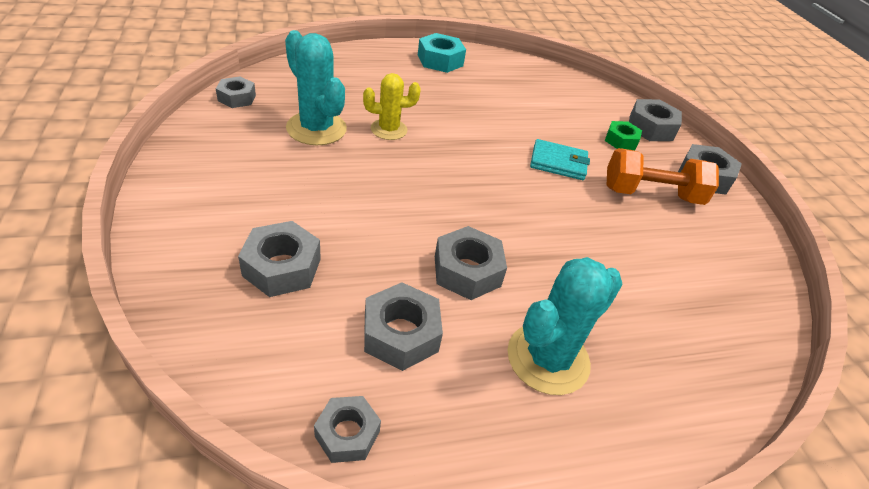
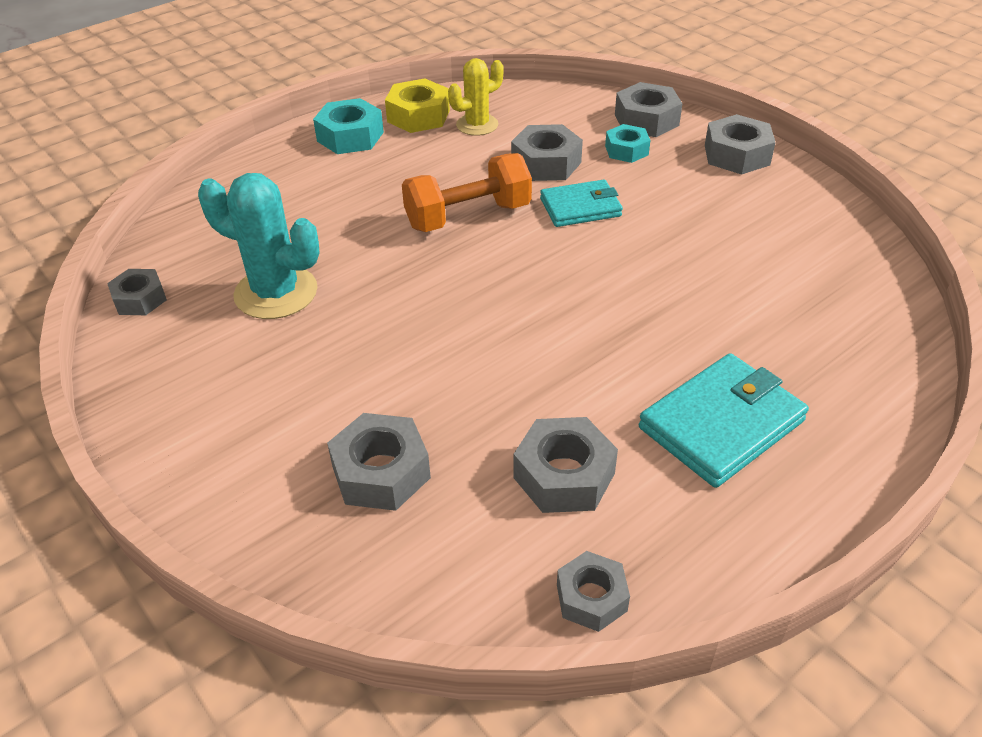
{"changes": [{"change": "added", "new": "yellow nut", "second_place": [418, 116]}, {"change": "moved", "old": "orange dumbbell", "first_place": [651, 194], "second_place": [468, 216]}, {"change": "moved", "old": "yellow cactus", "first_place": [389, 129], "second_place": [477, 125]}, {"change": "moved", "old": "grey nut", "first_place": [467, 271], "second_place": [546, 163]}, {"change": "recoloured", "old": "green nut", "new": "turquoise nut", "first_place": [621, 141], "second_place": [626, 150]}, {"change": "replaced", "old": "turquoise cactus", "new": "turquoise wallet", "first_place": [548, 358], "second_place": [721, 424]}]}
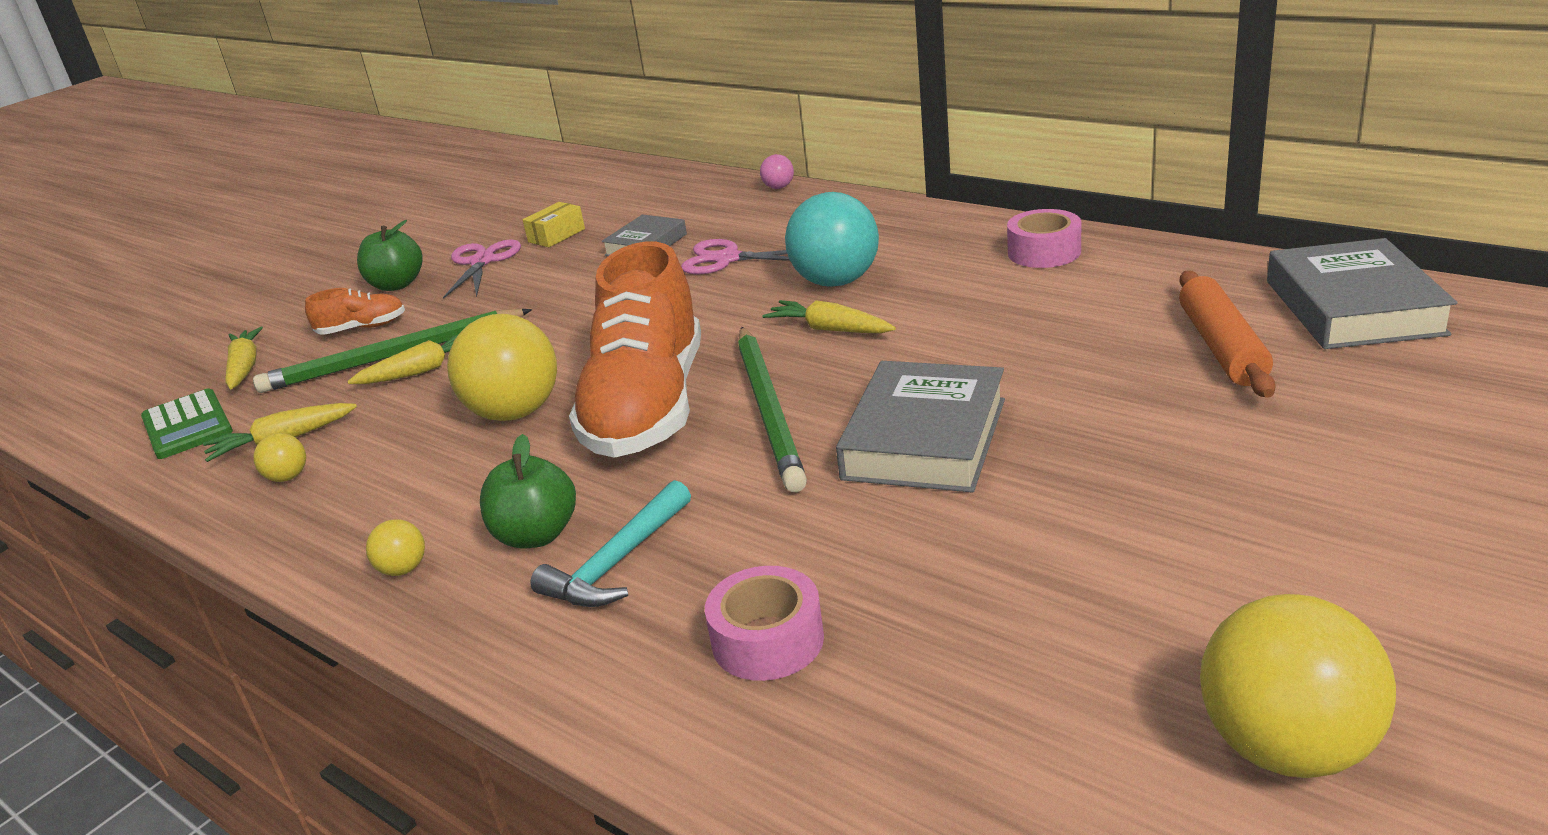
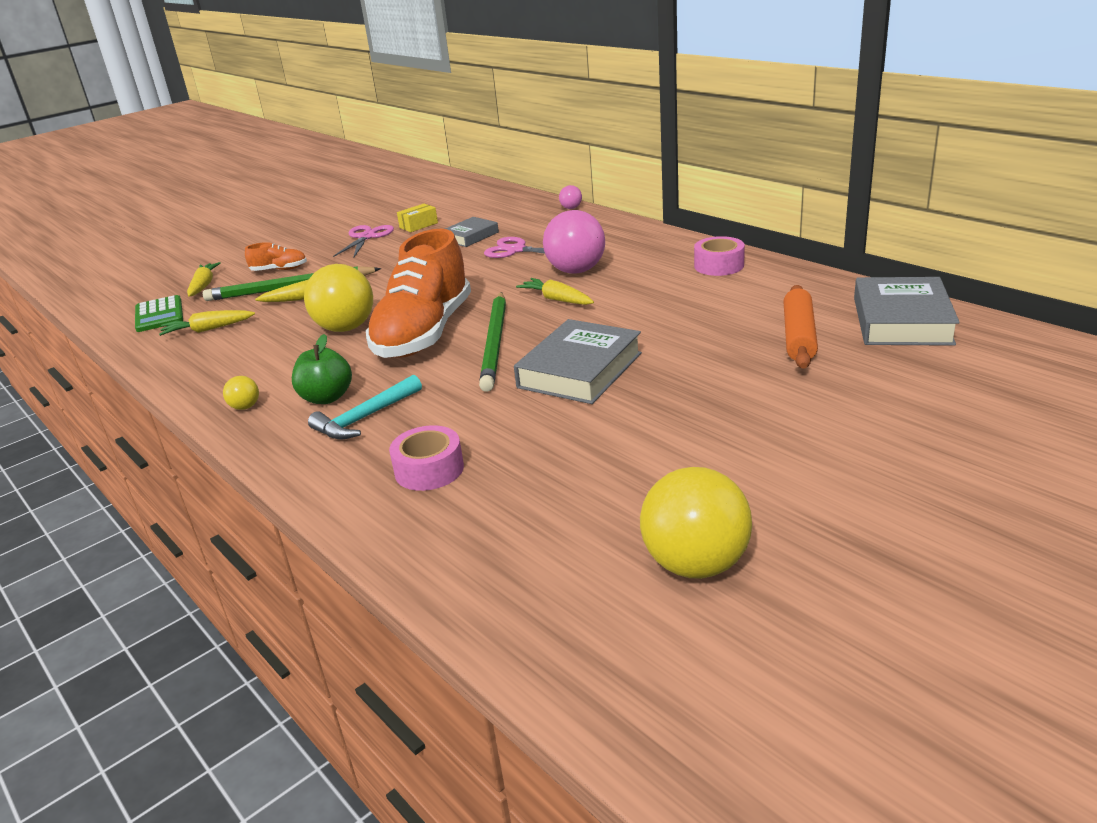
{"changes": [{"change": "recoloured", "old": "turquoise ball", "new": "pink ball", "first_place": [836, 282], "second_place": [576, 271]}, {"change": "removed", "old": "yellow ball", "first_place": [288, 477]}, {"change": "removed", "old": "green apple", "first_place": [397, 285]}]}
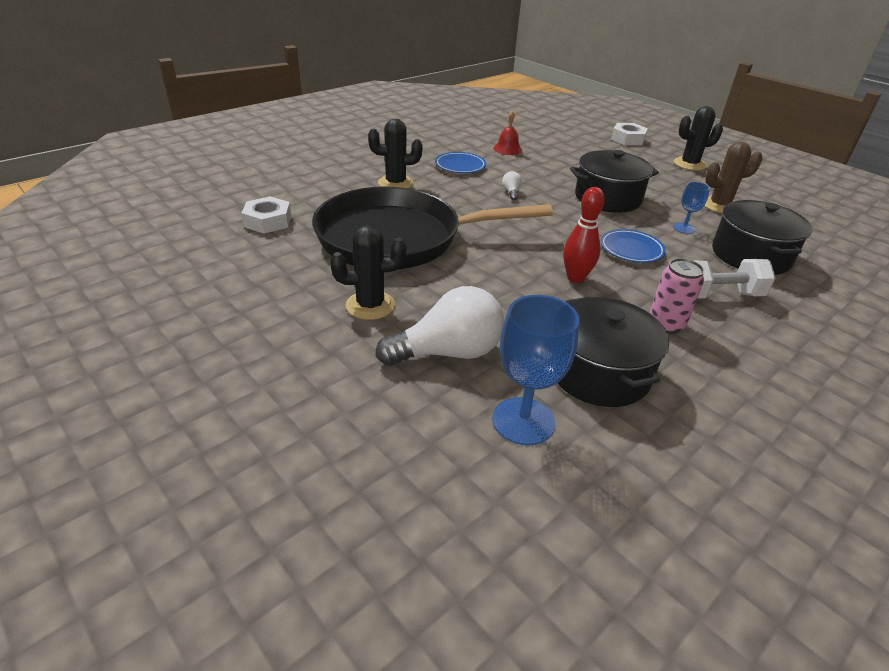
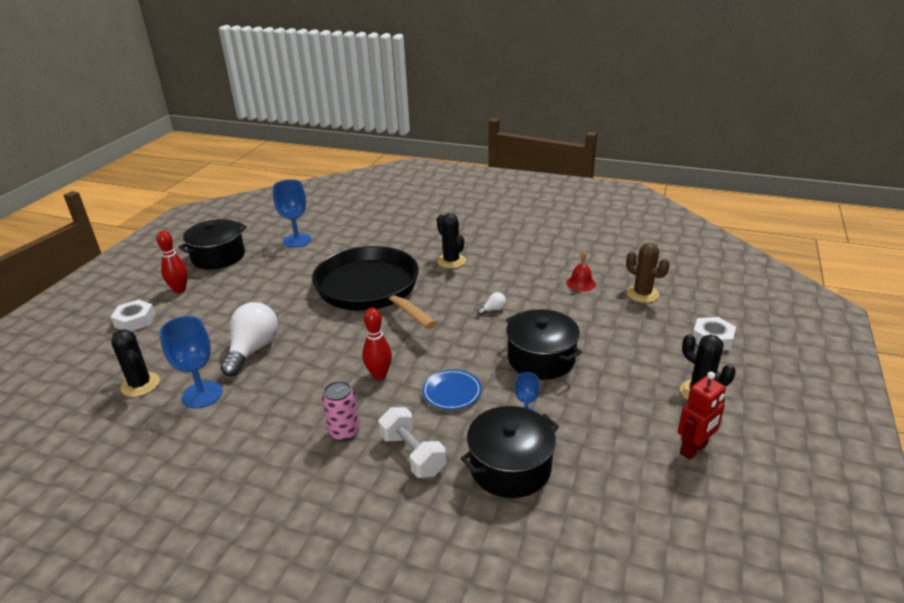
{"changes": [{"change": "moved", "old": "white nut", "first_place": [268, 221], "second_place": [135, 320]}, {"change": "moved", "old": "black cactus", "first_place": [370, 305], "second_place": [140, 385]}, {"change": "added", "new": "red bowling pin", "second_place": [179, 289]}, {"change": "moved", "old": "black pot", "first_place": [599, 372], "second_place": [218, 256]}, {"change": "turned", "old": "white light bulb", "first_place": [448, 352], "second_place": [253, 350], "degrees": -120}, {"change": "added", "new": "blue goblet", "second_place": [297, 240]}, {"change": "moved", "old": "brown cactus", "first_place": [719, 205], "second_place": [642, 294]}, {"change": "added", "new": "red robot", "second_place": [694, 449]}, {"change": "removed", "old": "blue plate", "first_place": [460, 166]}]}
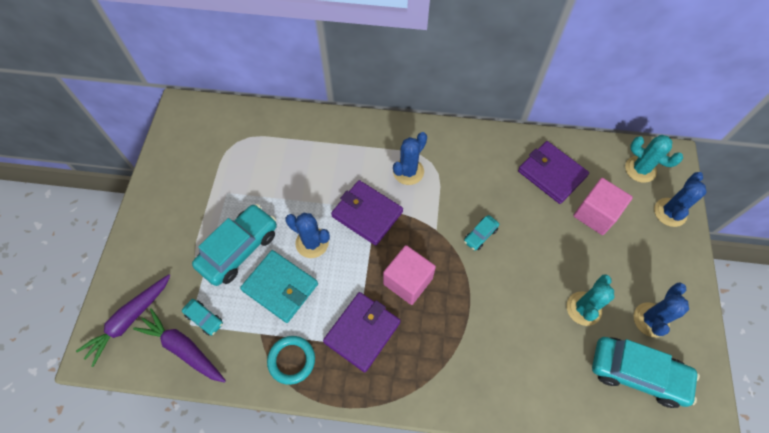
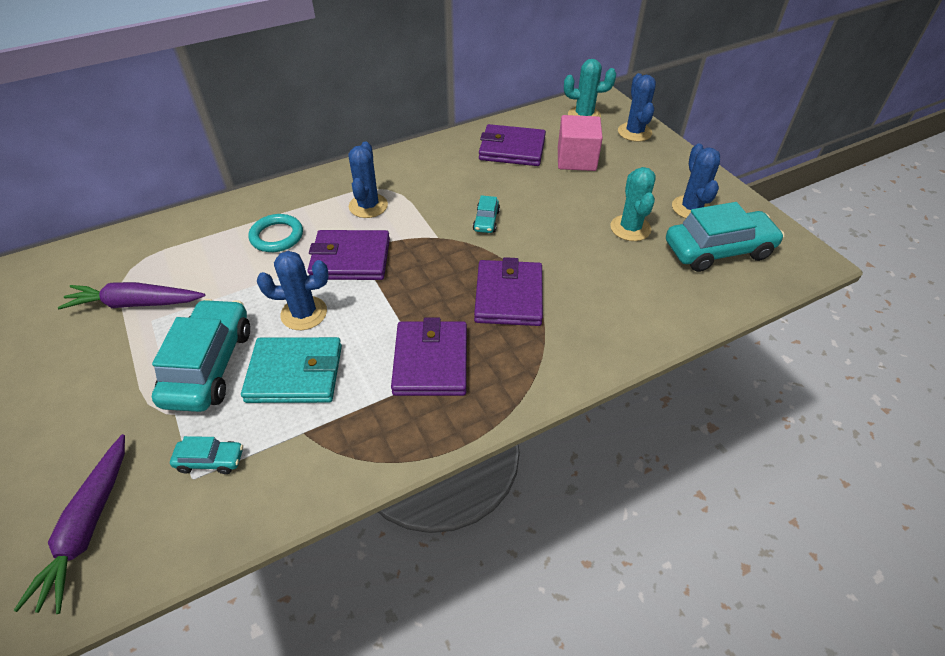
{"changes": [{"change": "moved", "old": "purple carrot", "first_place": [184, 348], "second_place": [135, 304]}, {"change": "moved", "old": "turquoise ring", "first_place": [291, 360], "second_place": [277, 236]}, {"change": "added", "new": "purple wallet", "second_place": [508, 296]}, {"change": "removed", "old": "pink cube", "first_place": [408, 281]}]}
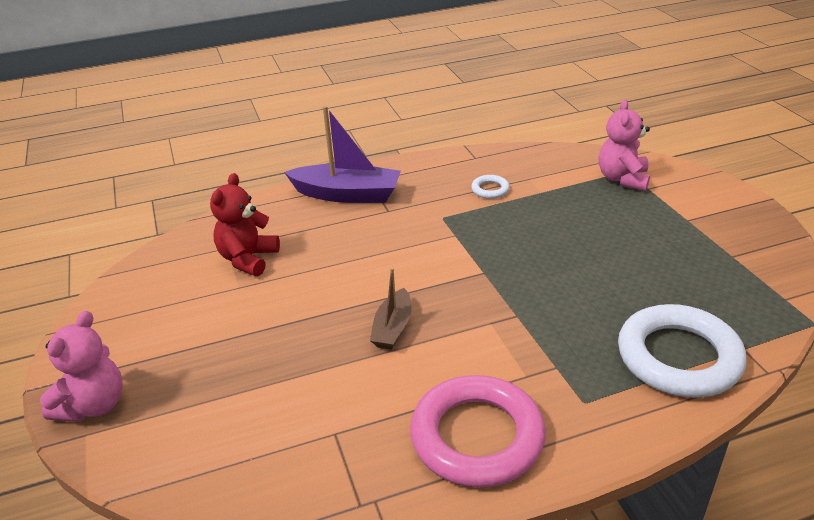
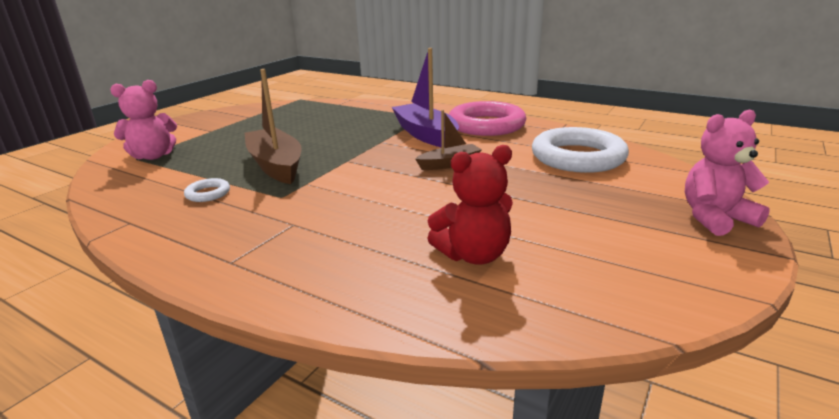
{"changes": [{"change": "added", "new": "brown boat", "second_place": [276, 165]}, {"change": "moved", "old": "purple boat", "first_place": [347, 194], "second_place": [426, 135]}, {"change": "moved", "old": "white ring", "first_place": [678, 357], "second_place": [578, 157]}]}
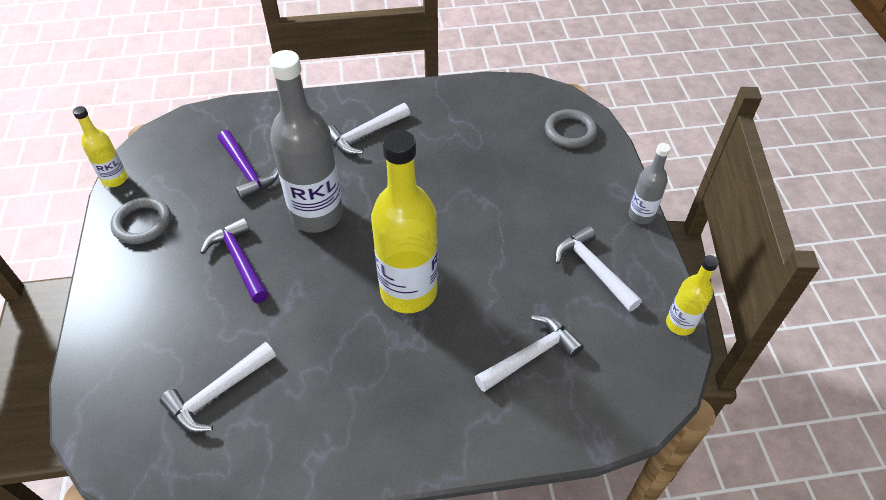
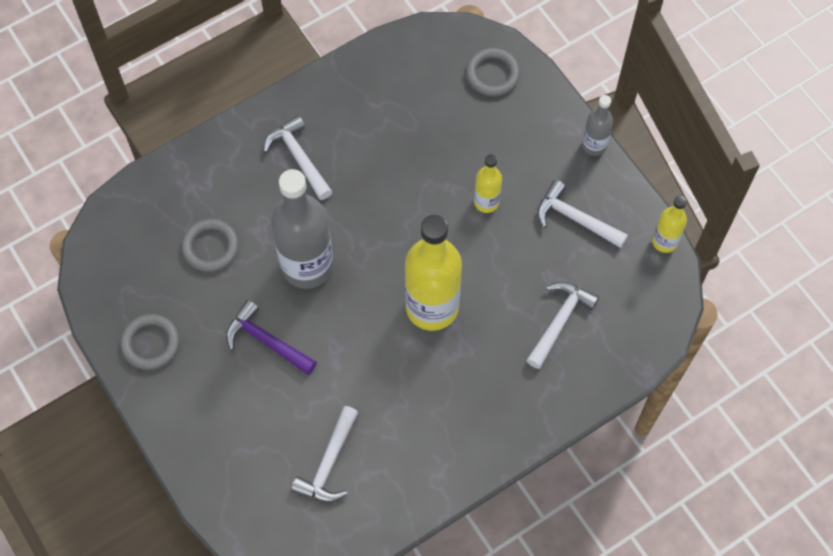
{"changes": [{"change": "replaced", "old": "purple hammer", "new": "grey ring", "first_place": [247, 171], "second_place": [210, 247]}, {"change": "turned", "old": "white hammer", "first_place": [365, 134], "second_place": [299, 157], "degrees": 120}, {"change": "moved", "old": "yellow bottle", "first_place": [115, 179], "second_place": [486, 202]}]}
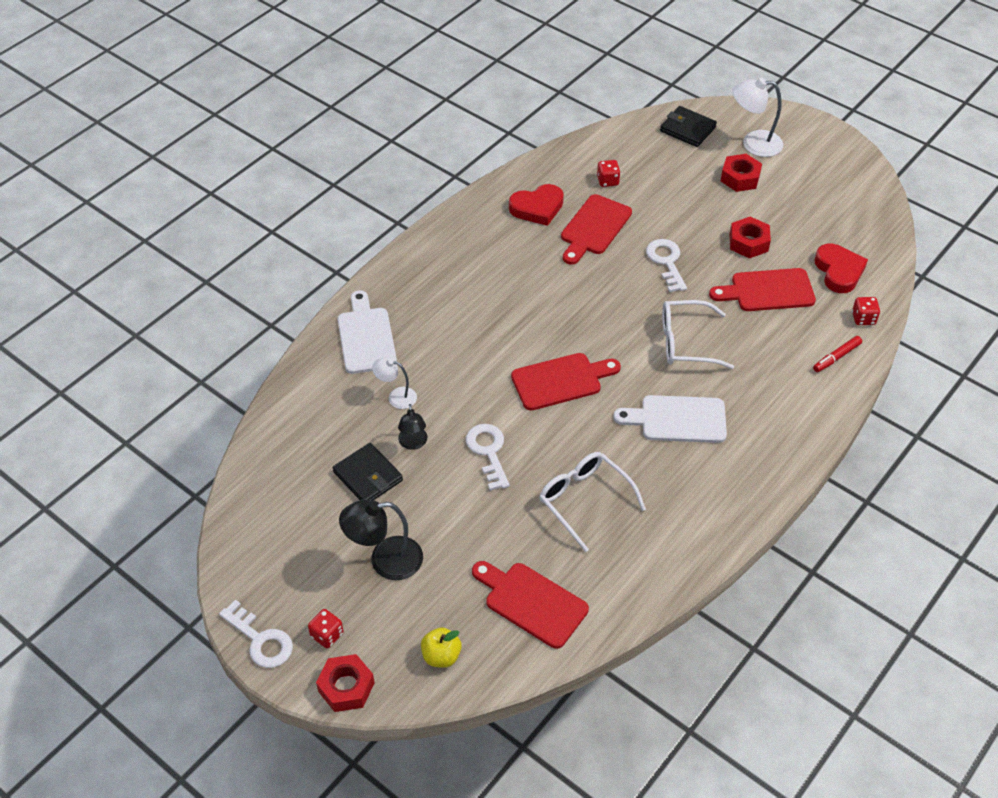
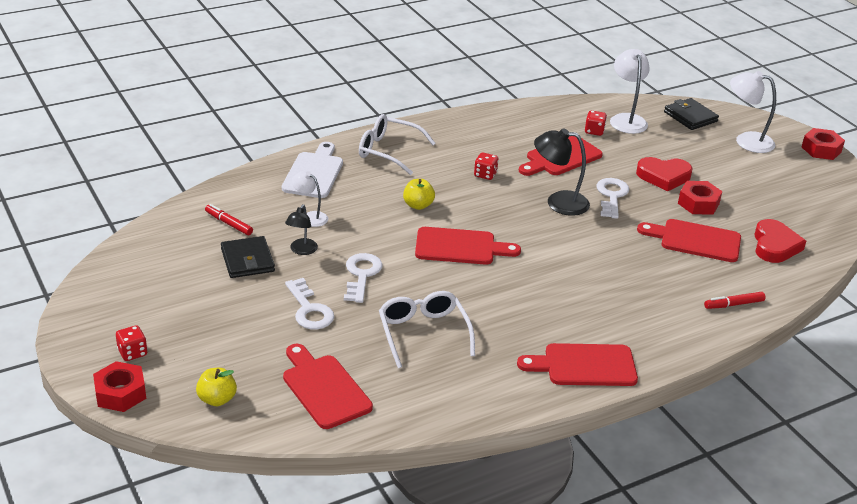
{"changes": [{"change": "added", "new": "red marker", "second_place": [229, 224]}, {"change": "moved", "old": "white key", "first_place": [261, 640], "second_place": [309, 310]}, {"change": "moved", "old": "white glasses", "first_place": [686, 342], "second_place": [388, 151]}, {"change": "added", "new": "yellow apple", "second_place": [418, 205]}, {"change": "moved", "old": "red dice", "first_place": [863, 318], "second_place": [485, 175]}, {"change": "added", "new": "red cutting board", "second_place": [584, 366]}, {"change": "moved", "old": "black lamp", "first_place": [385, 560], "second_place": [558, 202]}, {"change": "added", "new": "white lamp", "second_place": [626, 119]}, {"change": "moved", "old": "red heart", "first_place": [537, 208], "second_place": [663, 176]}, {"change": "moved", "old": "red nut", "first_place": [740, 178], "second_place": [821, 149]}, {"change": "removed", "old": "white cutting board", "first_place": [677, 419]}]}
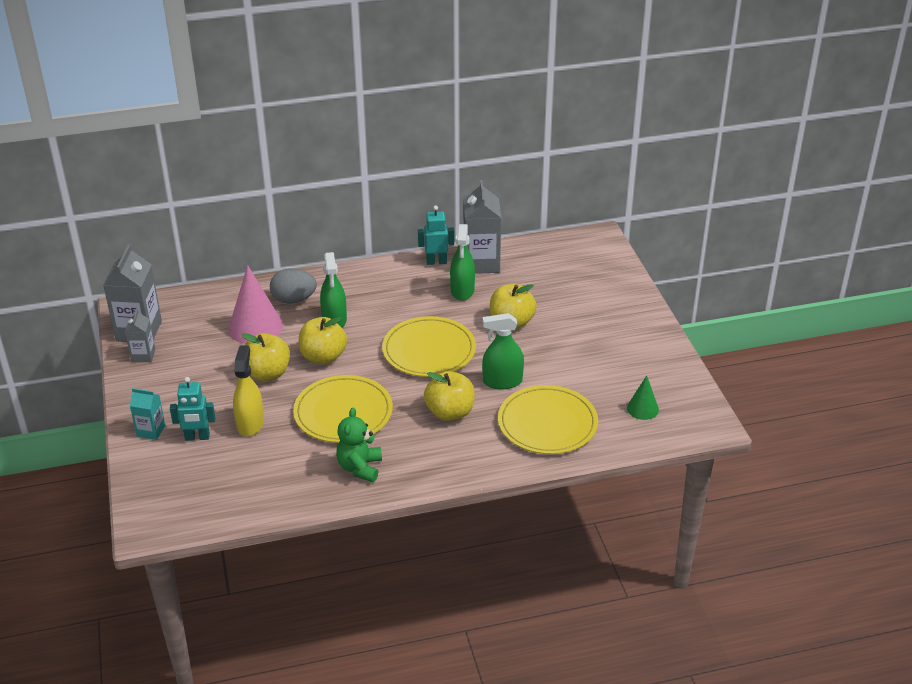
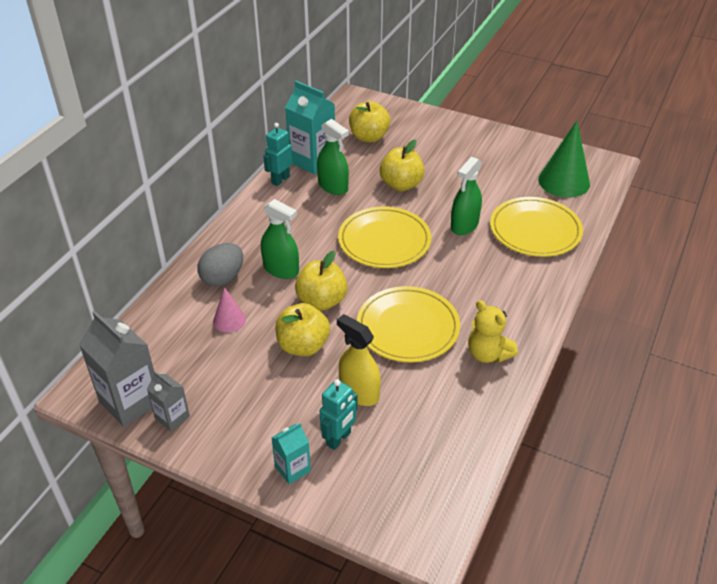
{"changes": [{"change": "resized", "old": "pink cone", "first_place": [255, 327], "second_place": [229, 320], "factor": 0.54}, {"change": "recoloured", "old": "grey carton", "new": "turquoise carton", "first_place": [481, 263], "second_place": [312, 161]}, {"change": "moved", "old": "yellow apple", "first_place": [450, 412], "second_place": [369, 137]}, {"change": "recoloured", "old": "green teddy bear", "new": "yellow teddy bear", "first_place": [360, 468], "second_place": [488, 354]}, {"change": "resized", "old": "green cone", "first_place": [642, 409], "second_place": [564, 181], "factor": 1.85}]}
